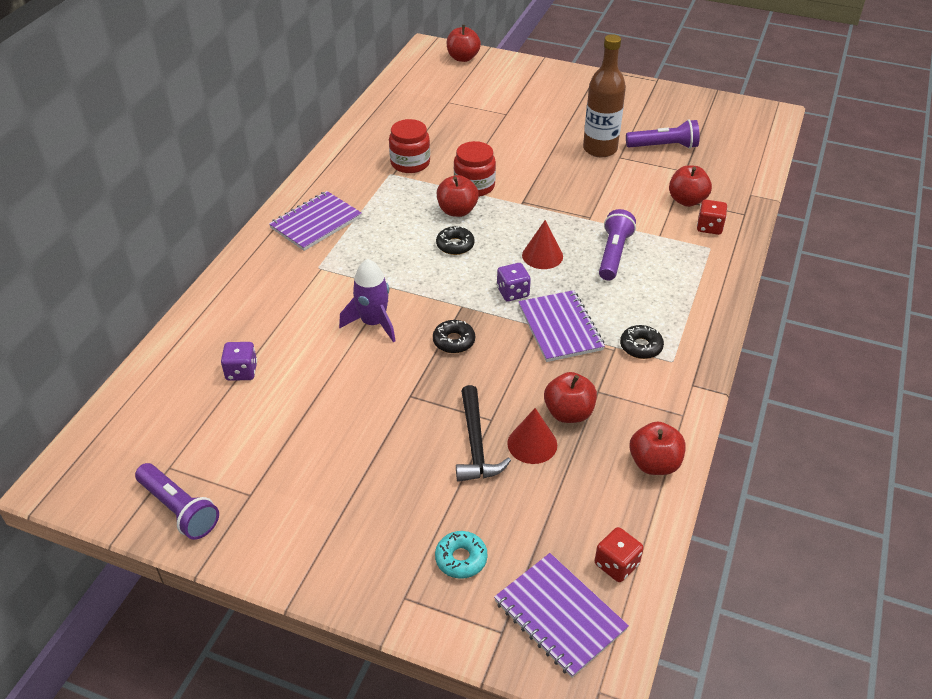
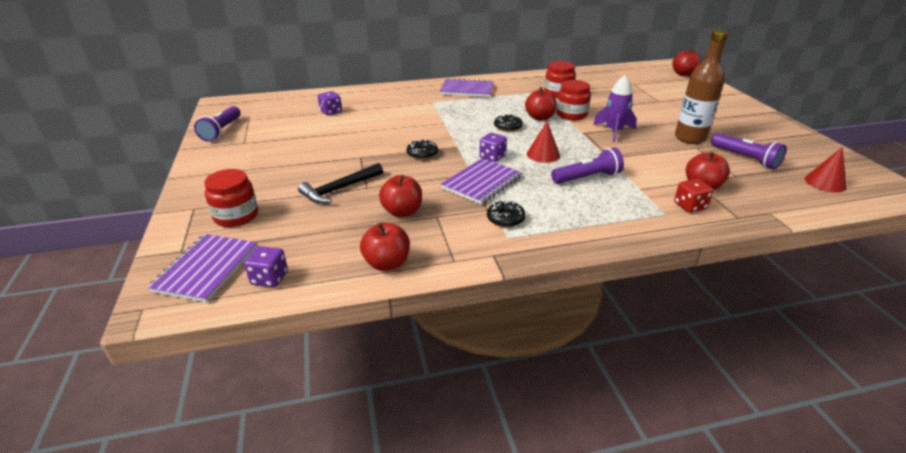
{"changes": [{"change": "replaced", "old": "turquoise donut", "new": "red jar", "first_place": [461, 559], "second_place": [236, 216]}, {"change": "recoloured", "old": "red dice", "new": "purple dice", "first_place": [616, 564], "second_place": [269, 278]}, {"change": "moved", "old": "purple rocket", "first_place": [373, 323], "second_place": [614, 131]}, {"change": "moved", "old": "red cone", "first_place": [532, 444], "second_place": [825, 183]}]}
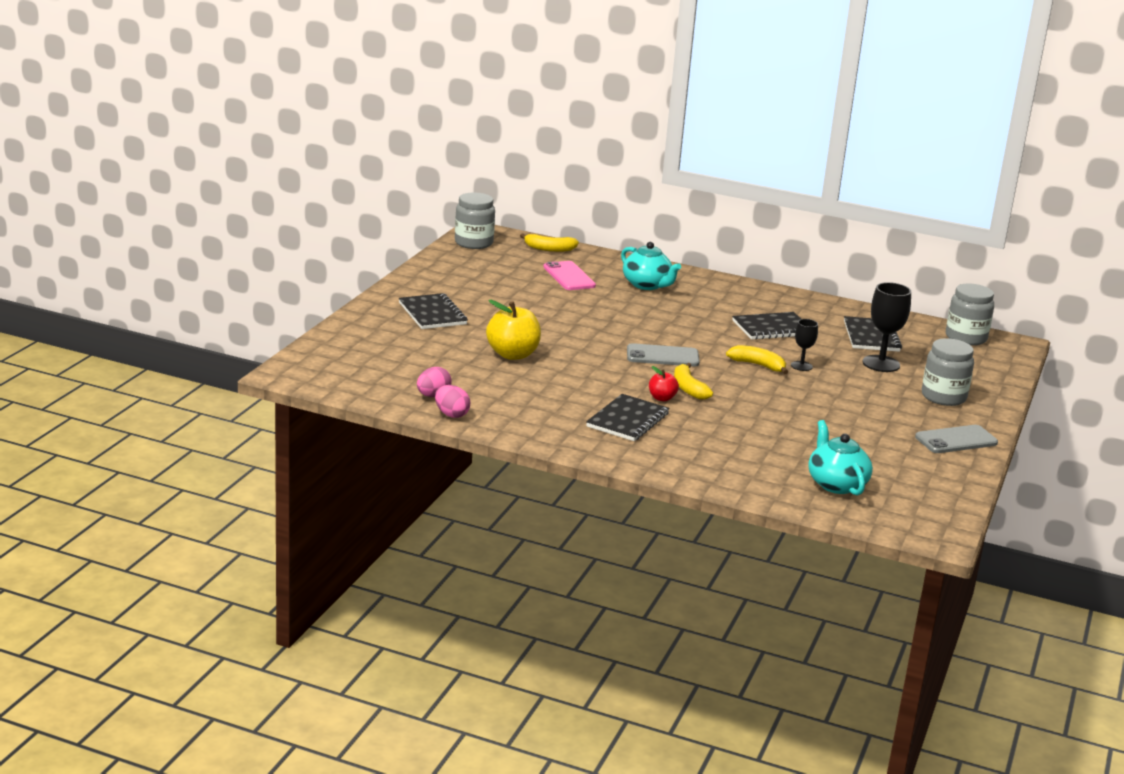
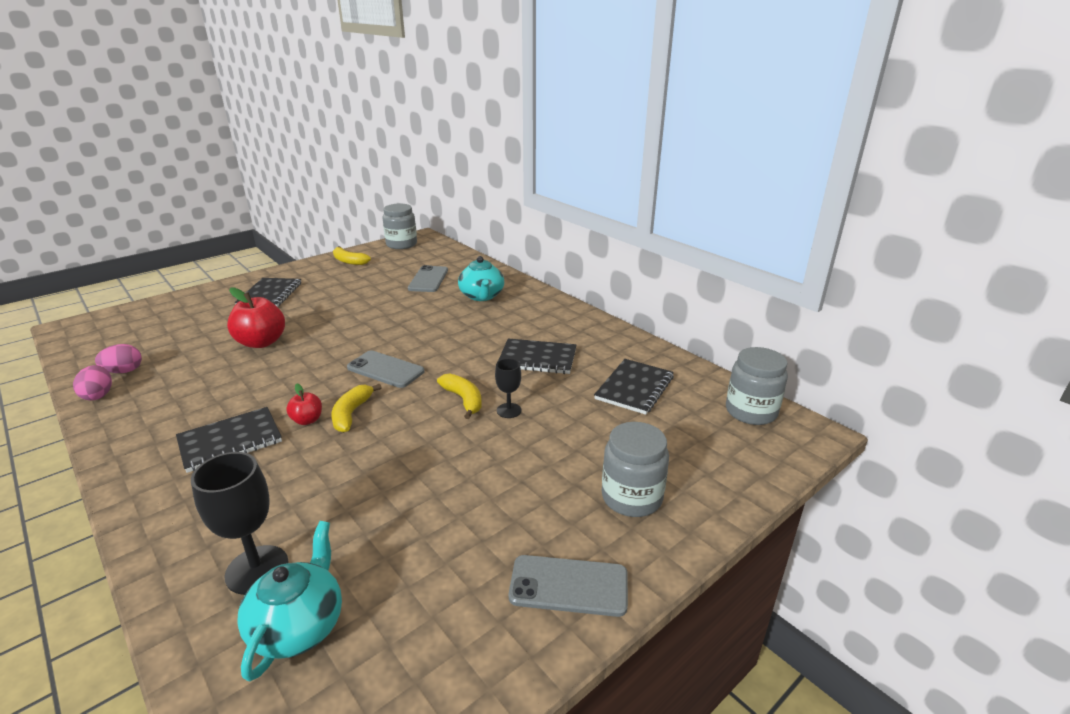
{"changes": [{"change": "moved", "old": "black goblet", "first_place": [881, 364], "second_place": [257, 569]}, {"change": "recoloured", "old": "yellow apple", "new": "red apple", "first_place": [513, 354], "second_place": [261, 342]}, {"change": "moved", "old": "yellow banana", "first_place": [549, 249], "second_place": [349, 261]}, {"change": "recoloured", "old": "pink phone", "new": "grey phone", "first_place": [569, 276], "second_place": [428, 279]}]}
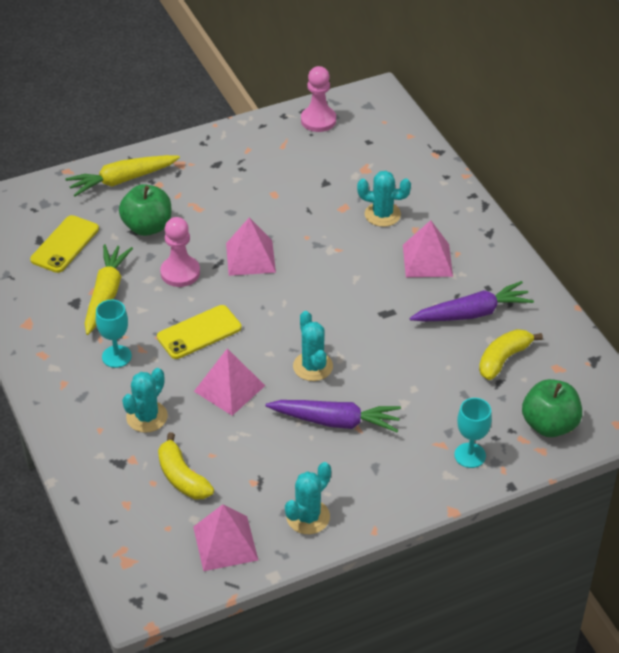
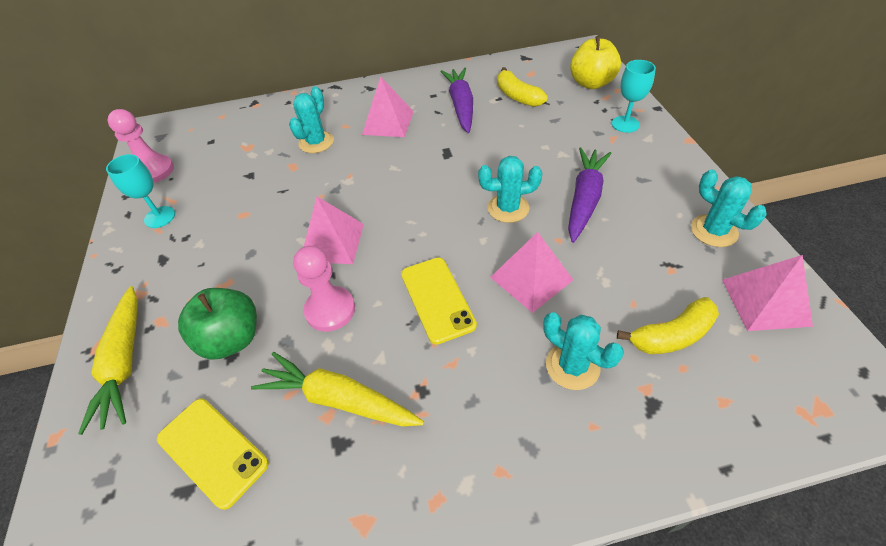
{"changes": [{"change": "moved", "old": "turquoise goblet", "first_place": [116, 356], "second_place": [160, 217]}, {"change": "recoloured", "old": "green apple", "new": "yellow apple", "first_place": [549, 425], "second_place": [591, 83]}]}
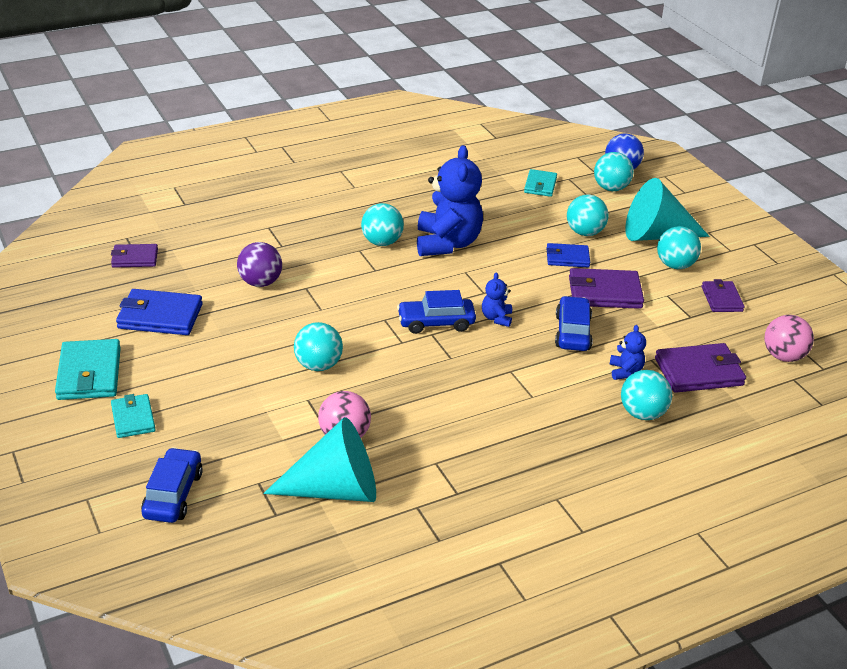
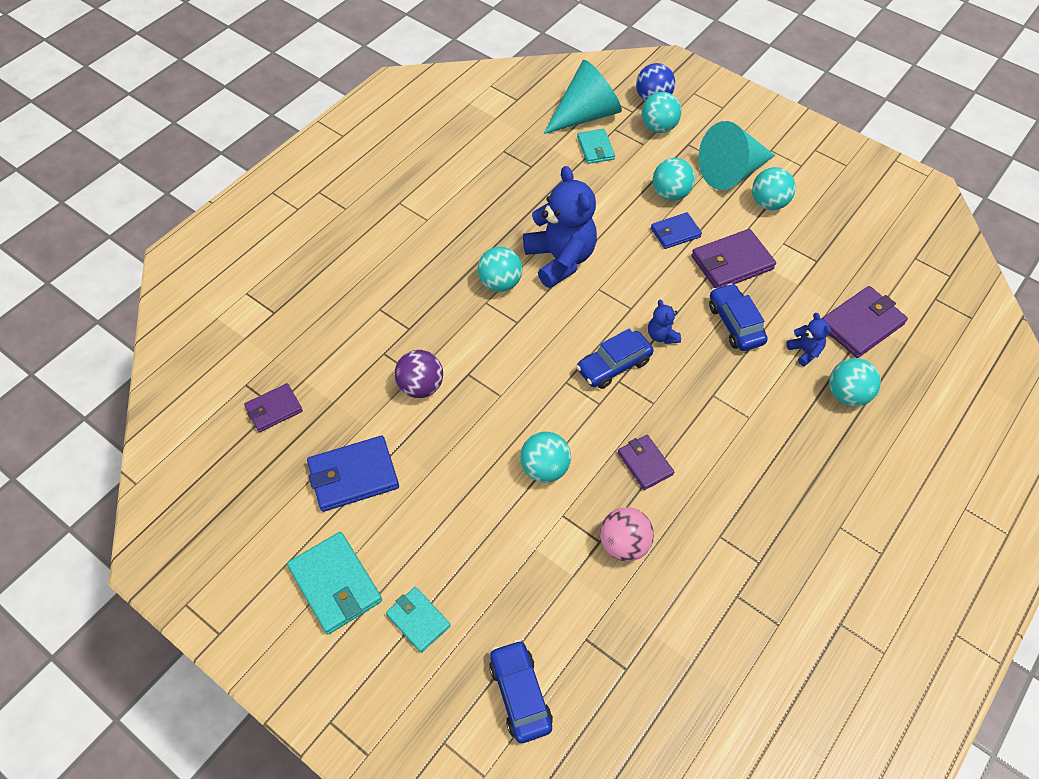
{"changes": [{"change": "moved", "old": "turquoise cone", "first_place": [335, 489], "second_place": [585, 115]}, {"change": "moved", "old": "purple wallet", "first_place": [721, 299], "second_place": [645, 463]}, {"change": "removed", "old": "pink ball", "first_place": [783, 356]}]}
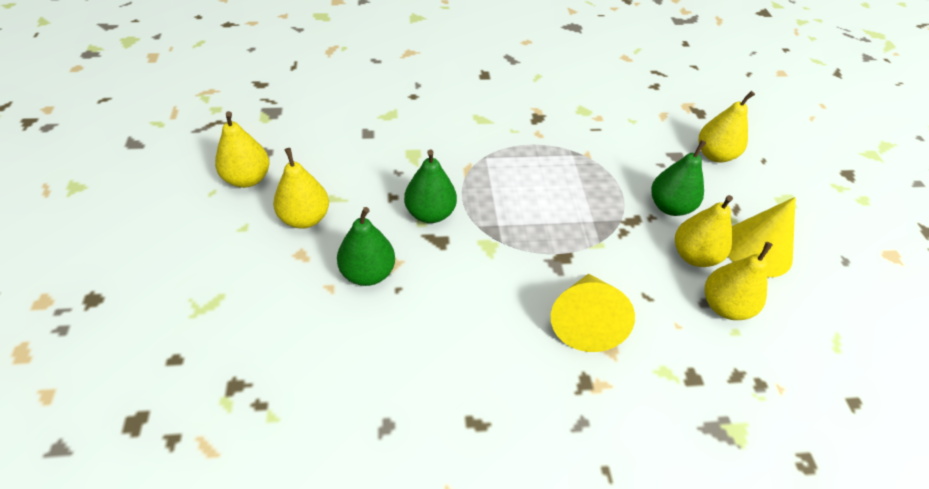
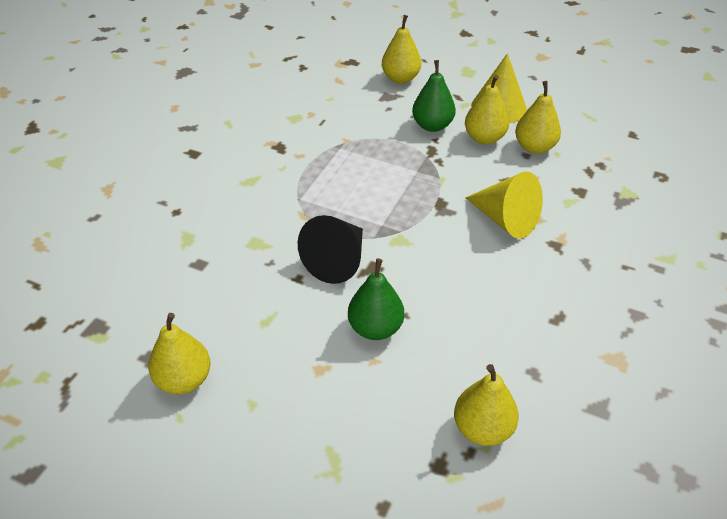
{"changes": [{"change": "replaced", "old": "green pear", "new": "black cone", "first_place": [430, 213], "second_place": [337, 261]}, {"change": "moved", "old": "yellow pear", "first_place": [305, 218], "second_place": [482, 429]}]}
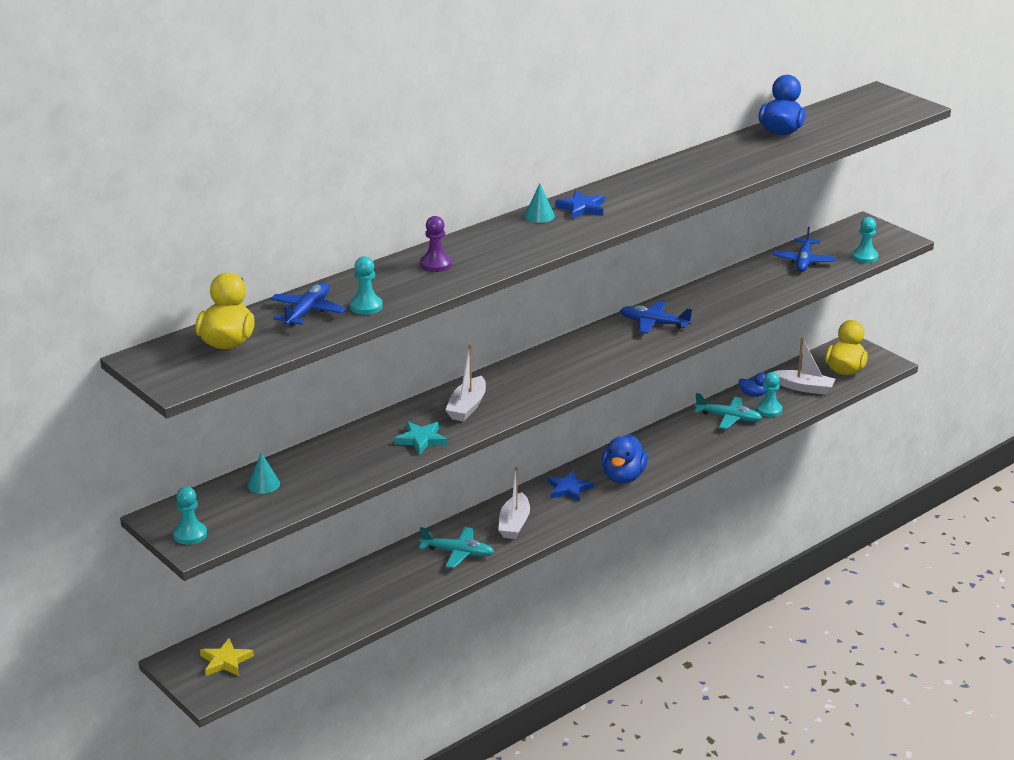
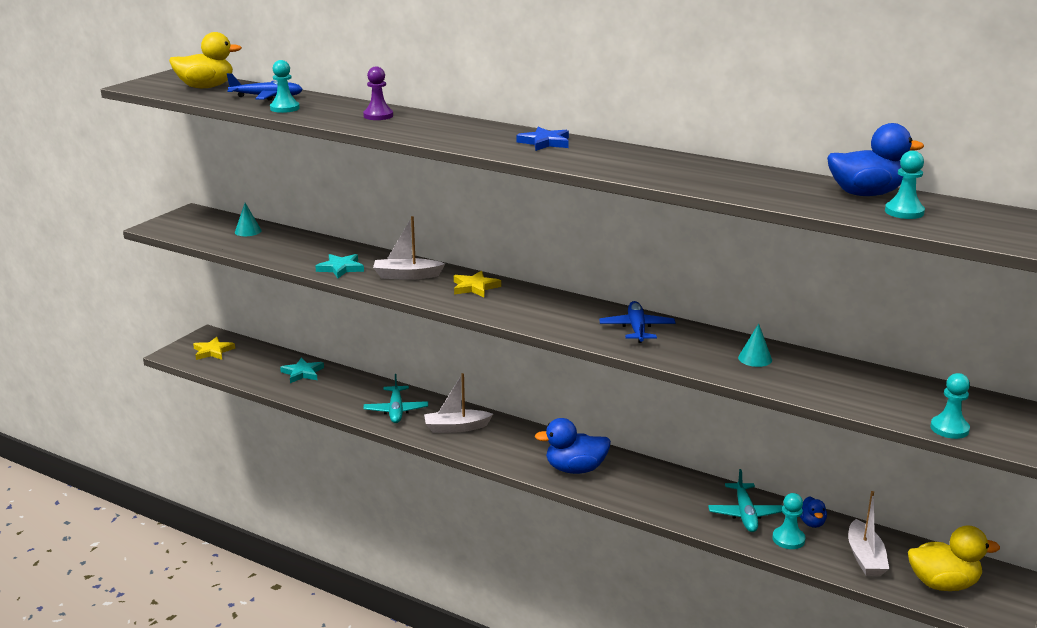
{"changes": [{"change": "added", "new": "turquoise star", "second_place": [302, 373]}, {"change": "added", "new": "yellow star", "second_place": [475, 287]}, {"change": "moved", "old": "turquoise cone", "first_place": [539, 216], "second_place": [755, 358]}, {"change": "moved", "old": "turquoise pawn", "first_place": [190, 534], "second_place": [904, 212]}, {"change": "removed", "old": "blue star", "first_place": [569, 489]}, {"change": "removed", "old": "blue plane", "first_place": [804, 261]}]}
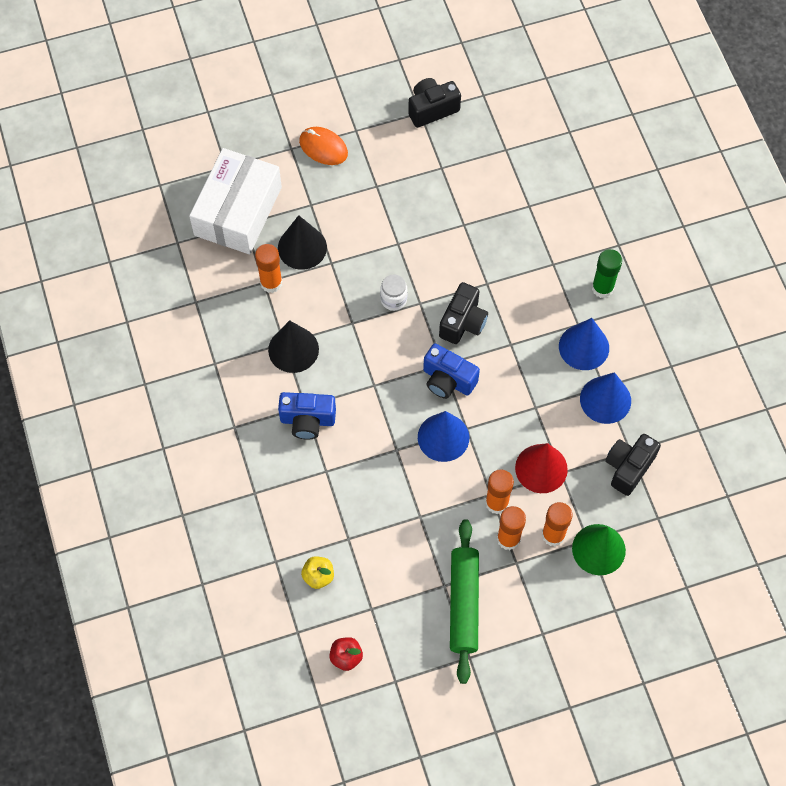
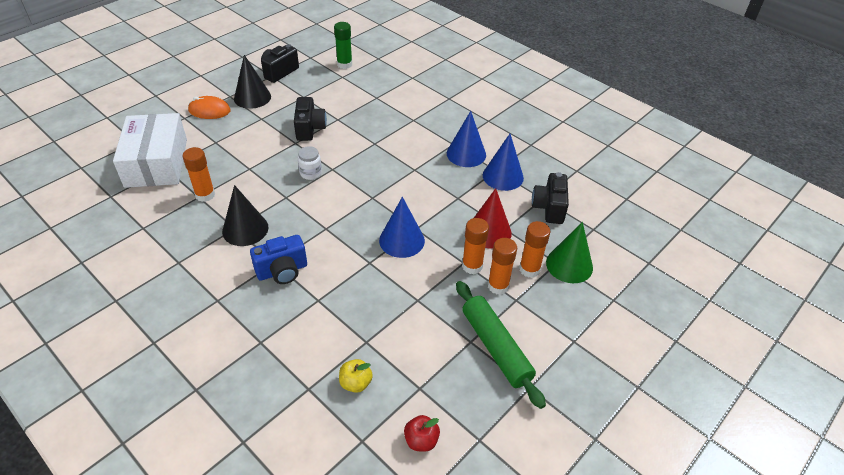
{"changes": [{"change": "moved", "old": "black cone", "first_place": [302, 247], "second_place": [252, 97]}, {"change": "moved", "old": "black camera", "first_place": [463, 322], "second_place": [310, 129]}, {"change": "moved", "old": "green glue stick", "first_place": [602, 288], "second_place": [344, 64]}, {"change": "removed", "old": "blue camera", "first_place": [448, 380]}]}
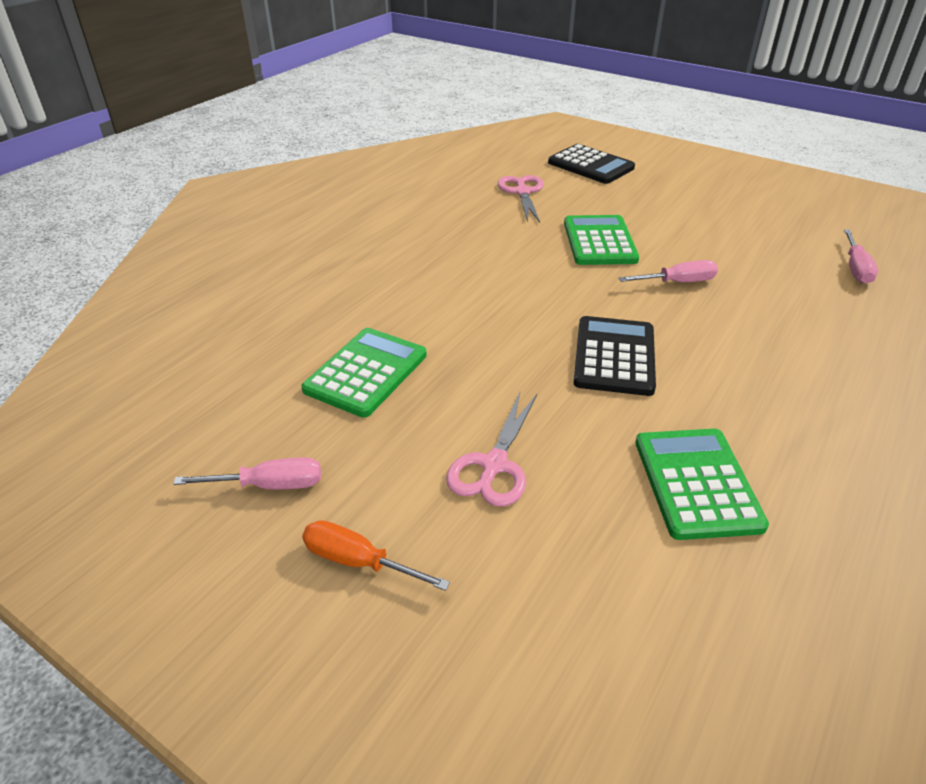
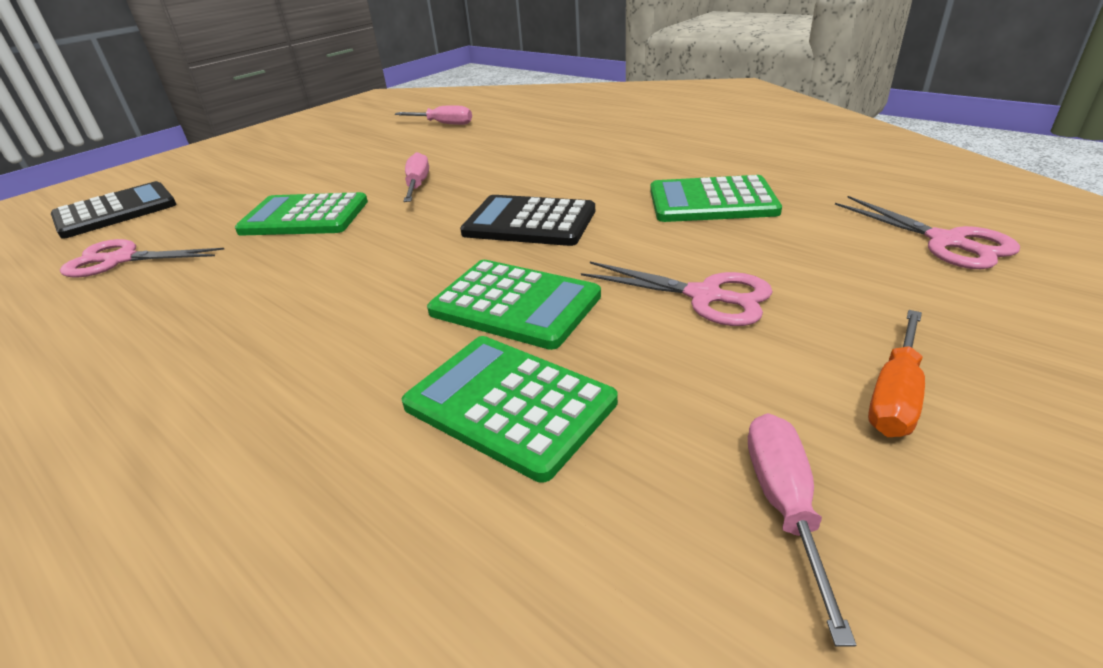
{"changes": [{"change": "added", "new": "green calculator", "second_place": [515, 304]}, {"change": "added", "new": "pink scissors", "second_place": [946, 242]}]}
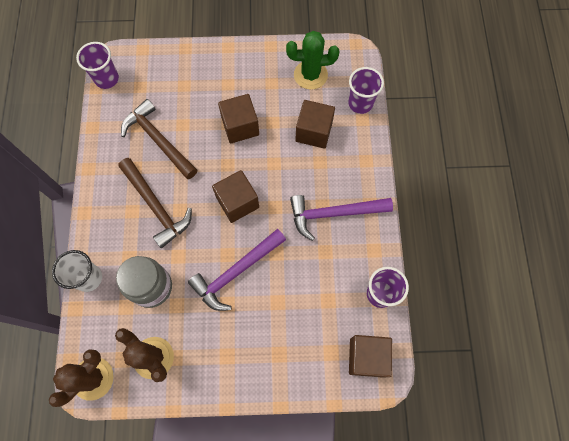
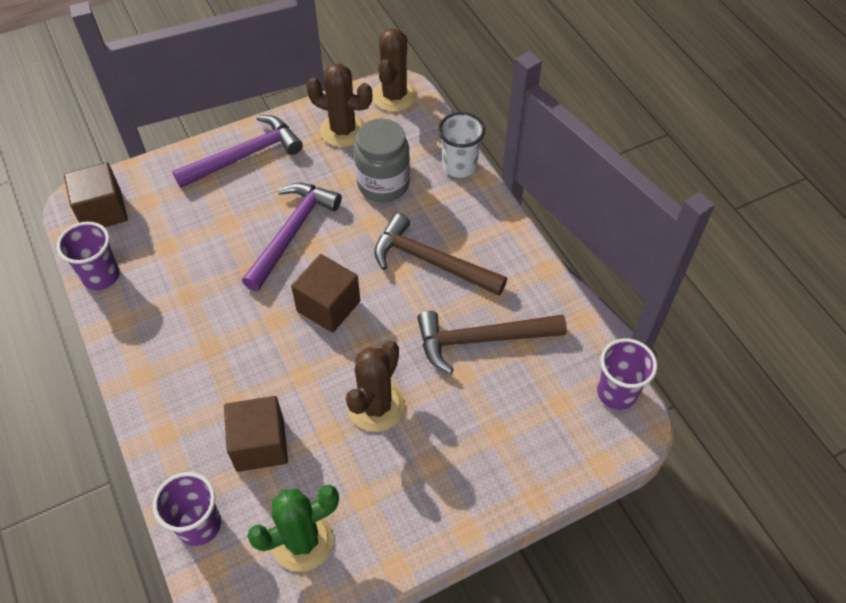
{"changes": [{"change": "moved", "old": "purple hammer", "first_place": [334, 213], "second_place": [245, 156]}, {"change": "replaced", "old": "brown cube", "new": "brown cactus", "first_place": [240, 126], "second_place": [376, 406]}, {"change": "turned", "old": "brown hammer", "first_place": [158, 140], "second_place": [481, 339], "degrees": 150}]}
